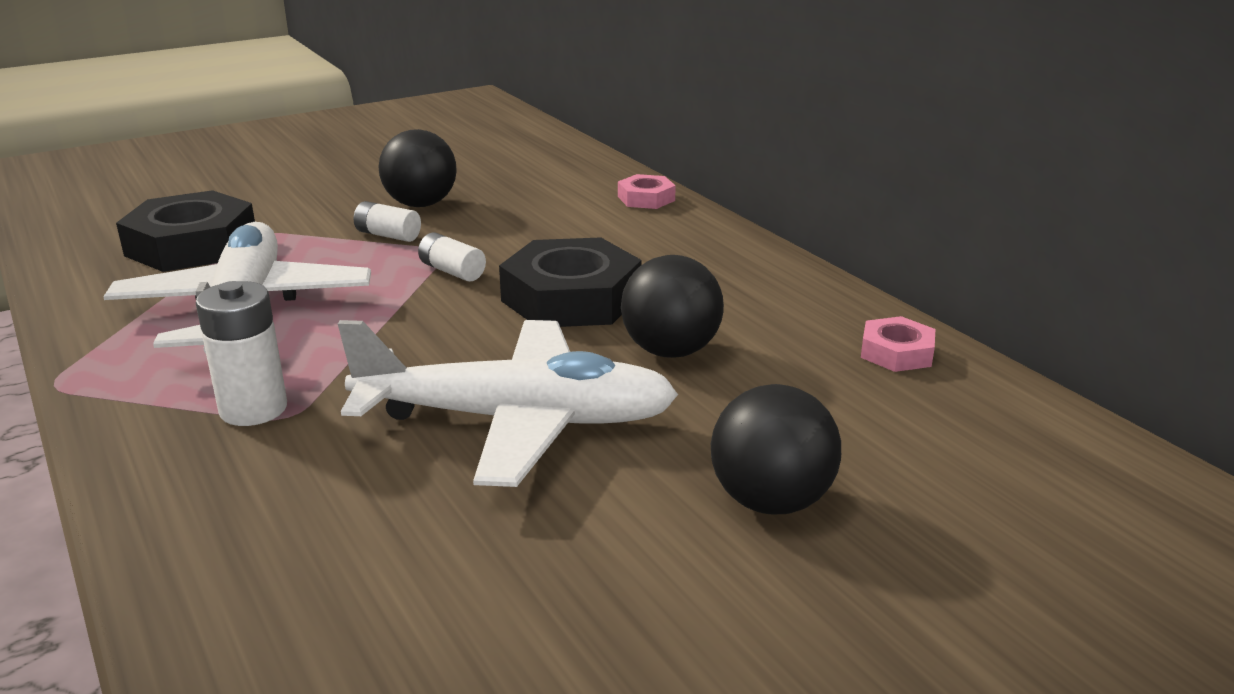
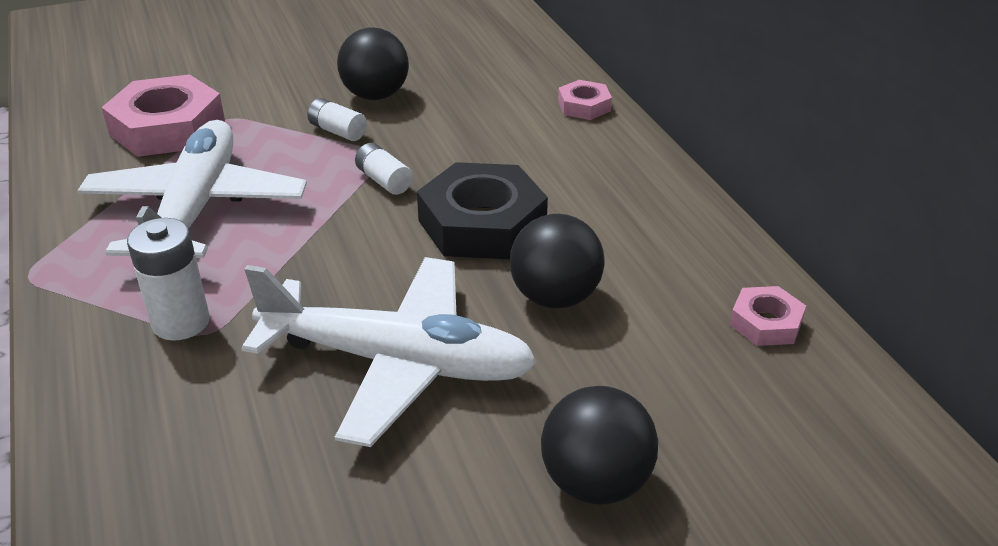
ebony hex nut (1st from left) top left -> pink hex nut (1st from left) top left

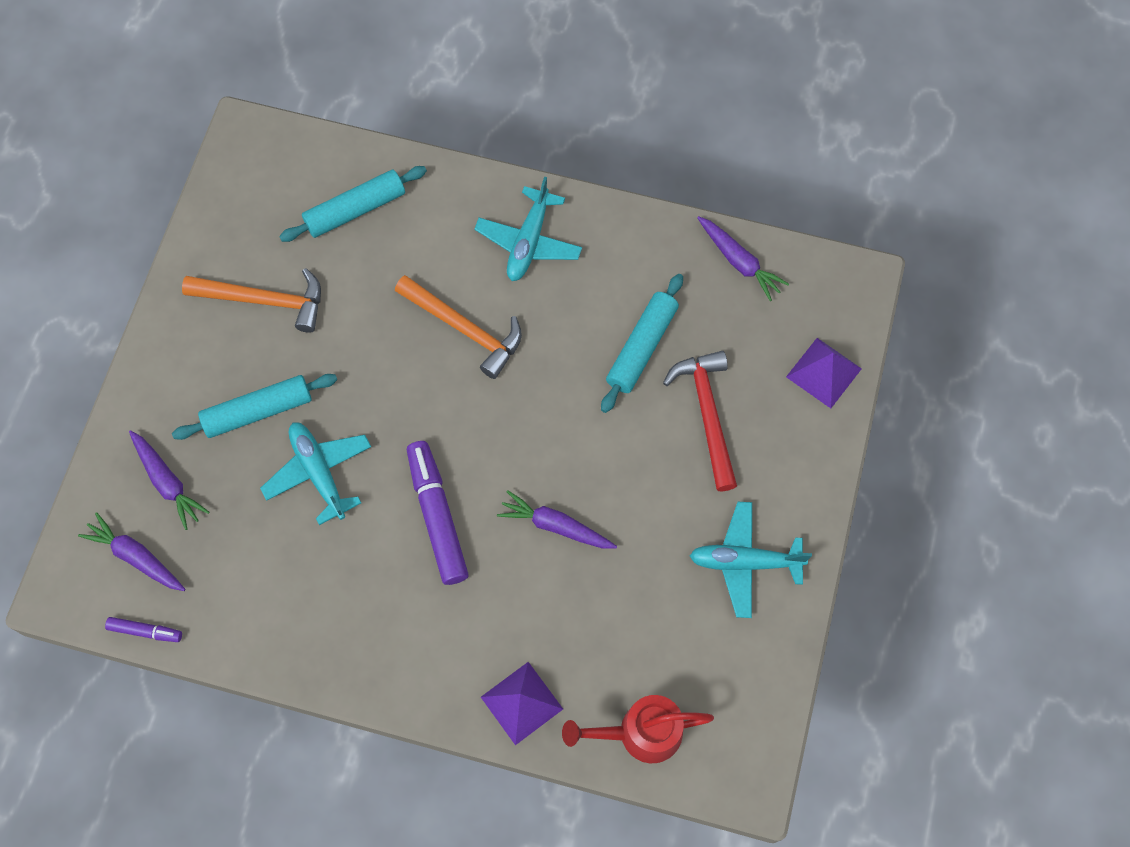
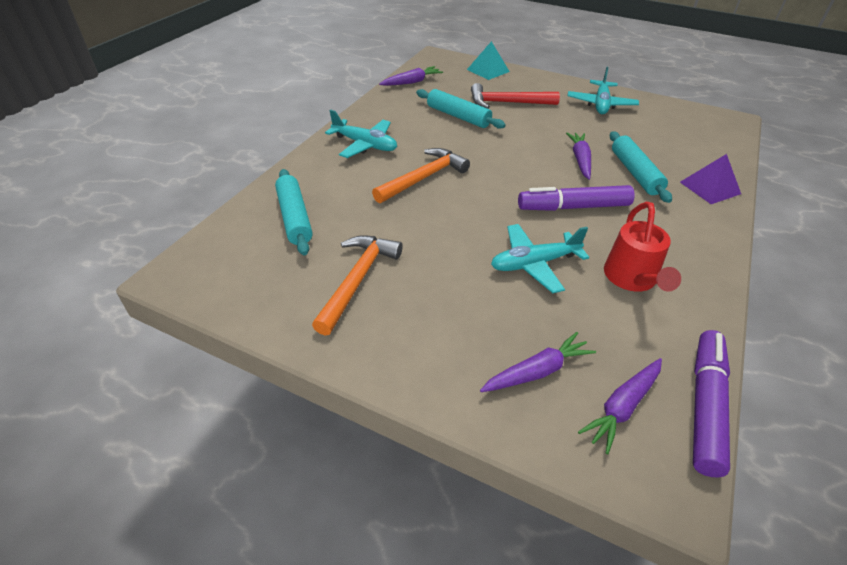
purple felt pen (1st from left in the first image) bottom left -> purple felt pen (2nd from left) bottom right, x2.01
teal dough roller (1st from left in the first image) middle left -> teal dough roller (3rd from left) top right, move
purple toy carrot (3rd from left) centre -> purple toy carrot (3rd from left) top right, 150 degrees clockwise
scarlet watering pot bottom centre -> scarlet watering pot middle right, move
purple pyramid (2nd from left) middle right -> teal pyramid top centre

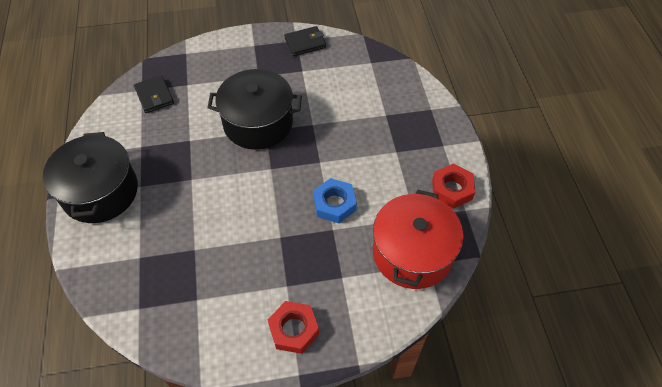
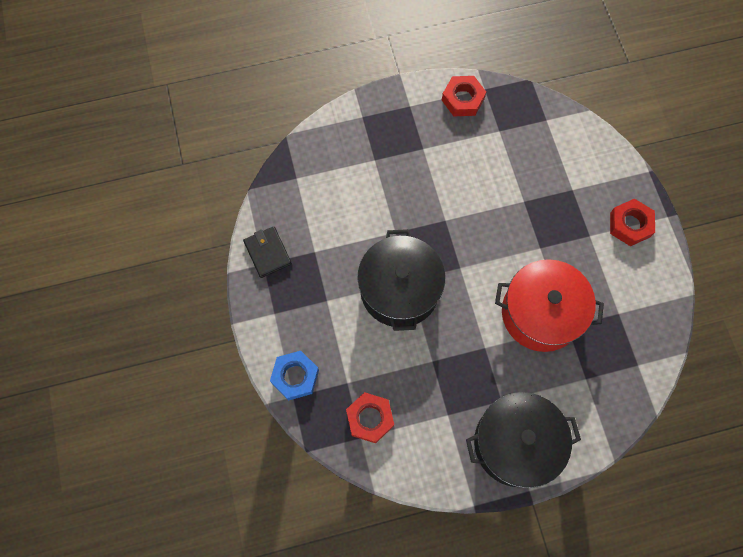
ebony wallet (1st from left) top left -> scarlet hex nut (1st from left) bottom centre
royal blue hex nut centre -> royal blue hex nut bottom centre, move
scarlet cooking pot centre -> scarlet cooking pot middle right, move

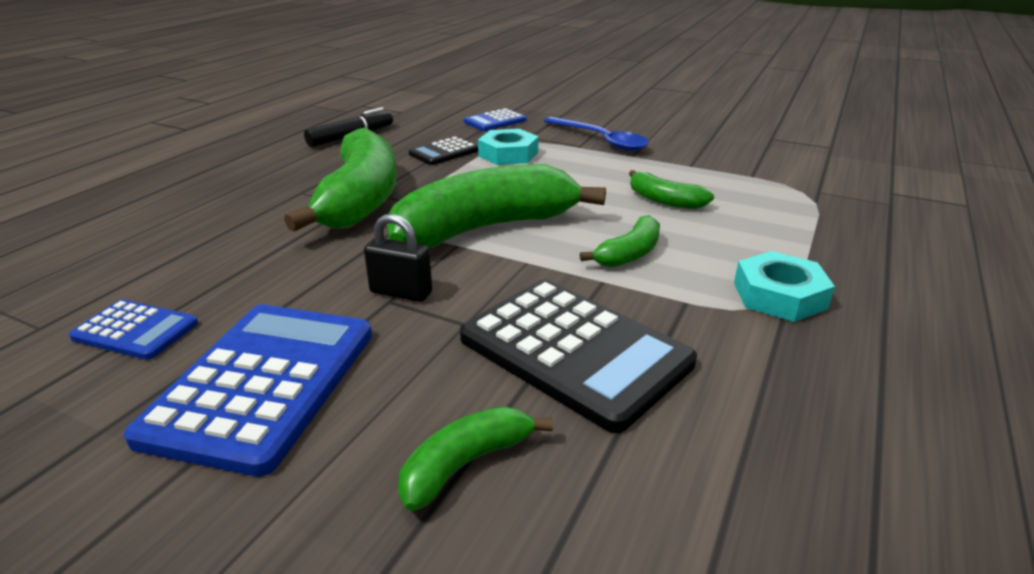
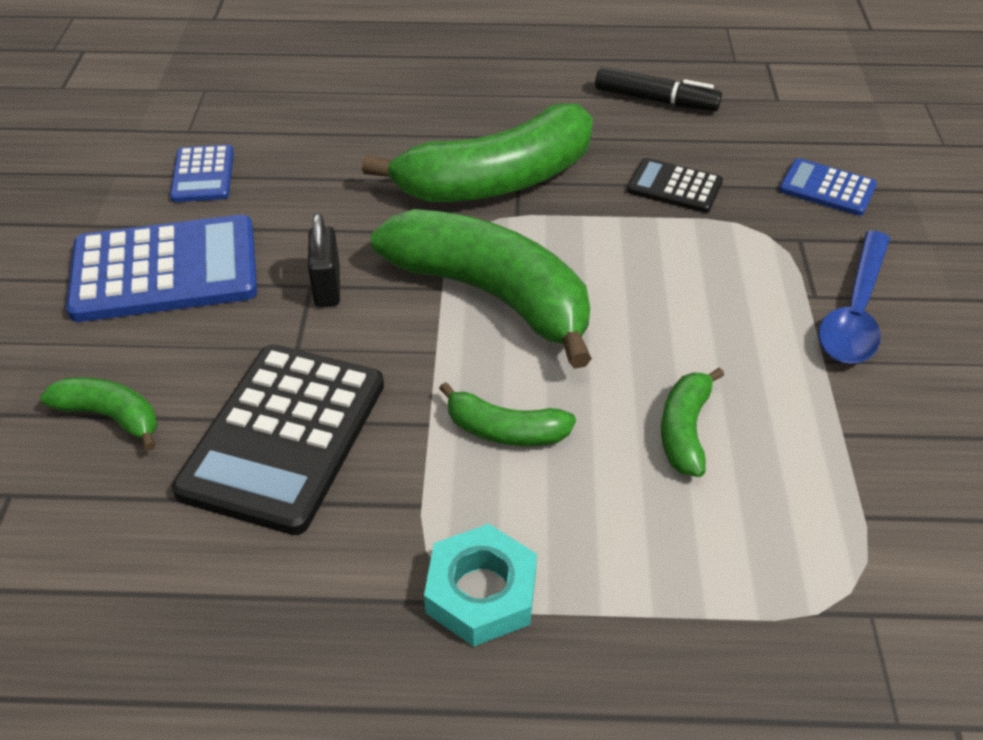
teal hex nut (1st from left) top centre -> none

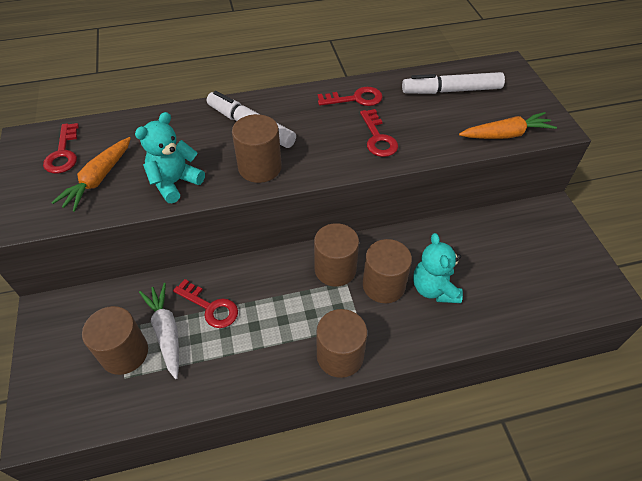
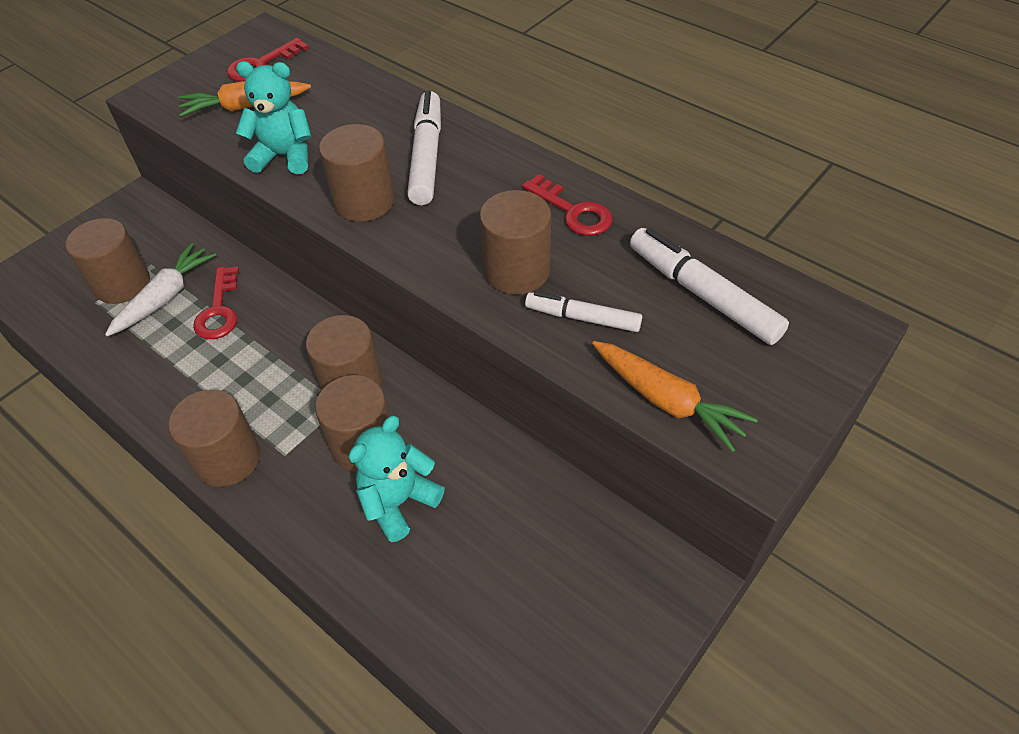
scarlet latchkey (4th from left) top centre -> brown cylinder (6th from left) top centre
none -> white felt pen (2nd from left) centre

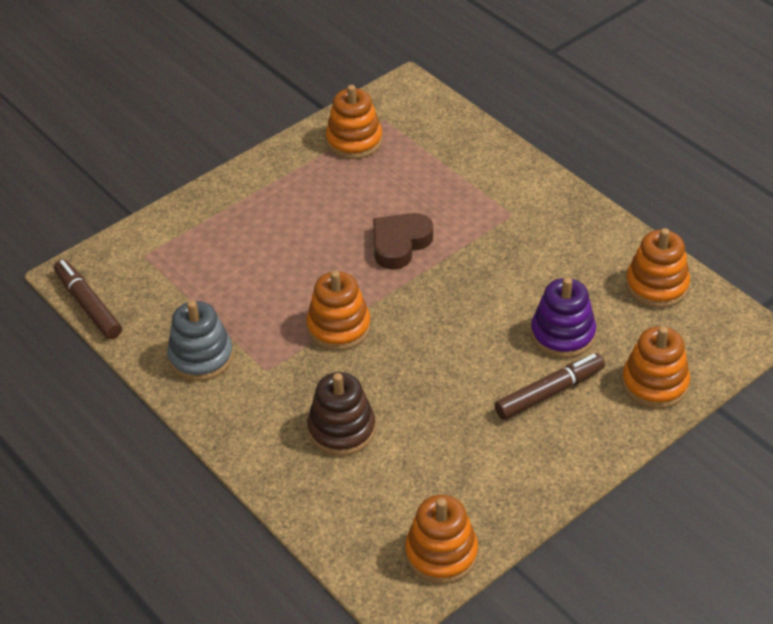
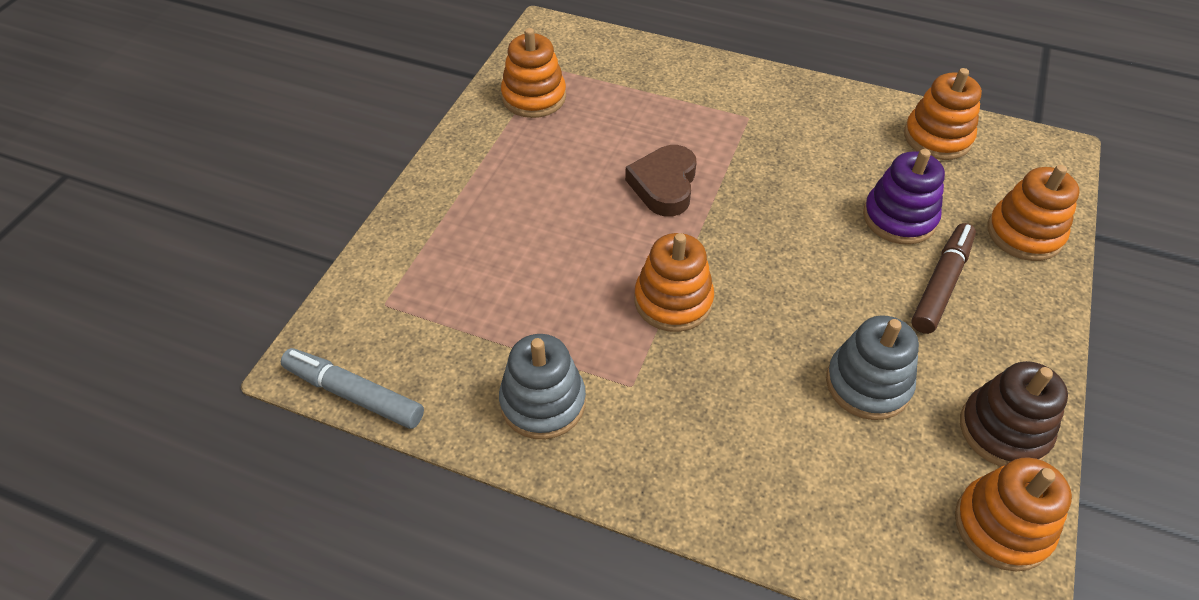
brown felt pen (1st from left) middle left -> ash-grey felt pen middle left
brown stacking toy centre -> brown stacking toy bottom right, move
none -> ash-grey stacking toy (2nd from left) middle right

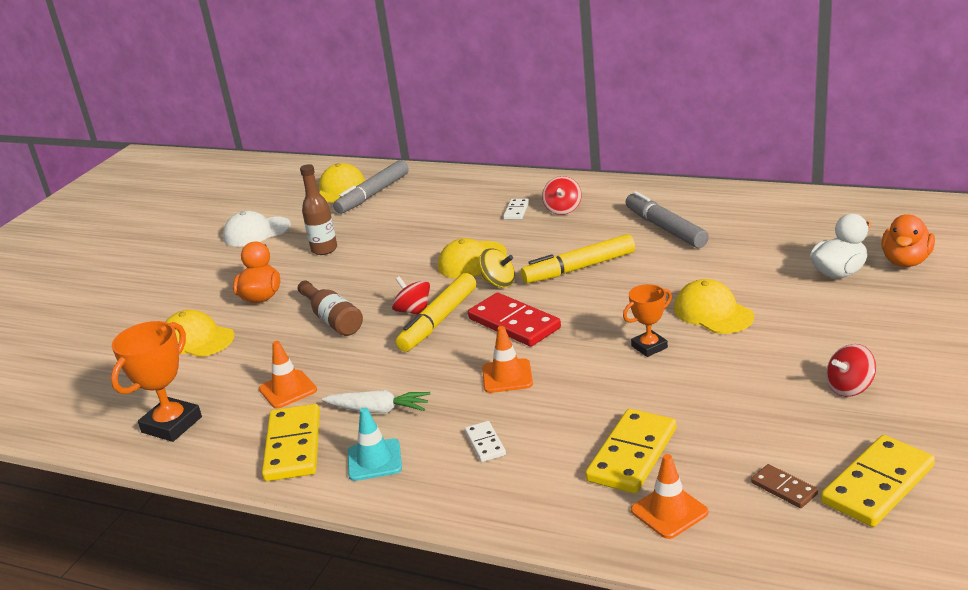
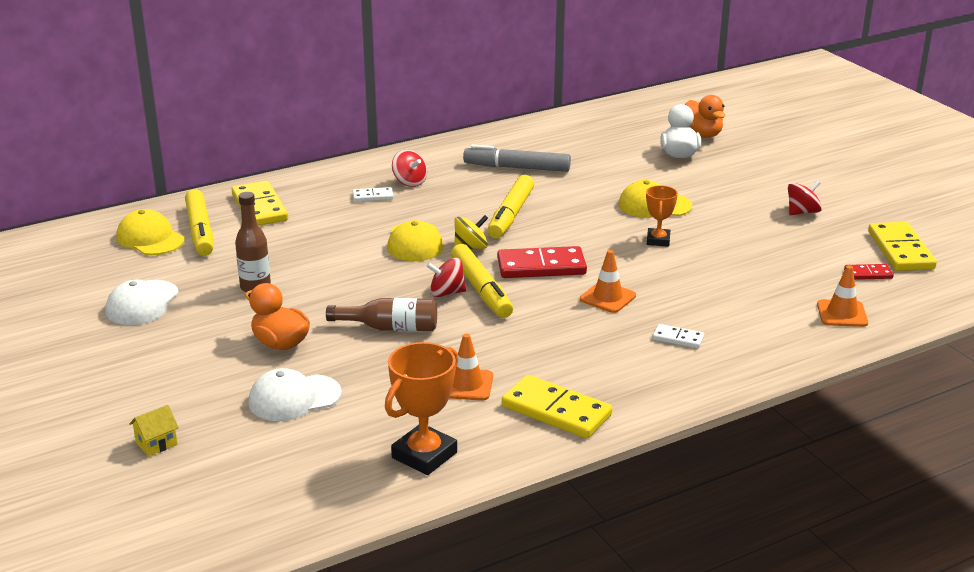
orange-coloured trophy (1st from left) middle left -> orange-coloured trophy (1st from left) bottom centre, 60 degrees clockwise
bright yellow cap (1st from left) middle left -> white cap (2nd from left) bottom left
white toy carrot bottom centre -> none
ash-grey felt pen (1st from left) top centre -> bright yellow felt pen (1st from left) middle left
teal road cone bottom centre -> none
white domino tile (2nd from left in the first image) centre -> white domino tile (1st from left) centre, 60 degrees counterclockwise
bright yellow domino tile (2nd from left in the first image) bottom centre -> bright yellow domino tile (1st from left) middle left, move
brown domino tile bottom right -> scarlet domino tile (2nd from left) middle right
scarlet toy top (3rd from left) middle right, 135 degrees counterclockwise
none -> bright yellow house bottom left

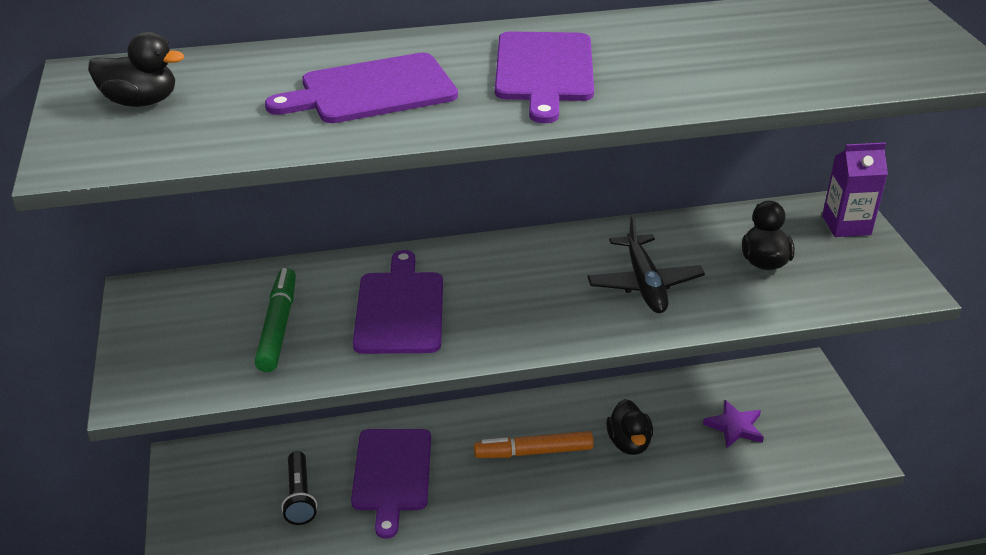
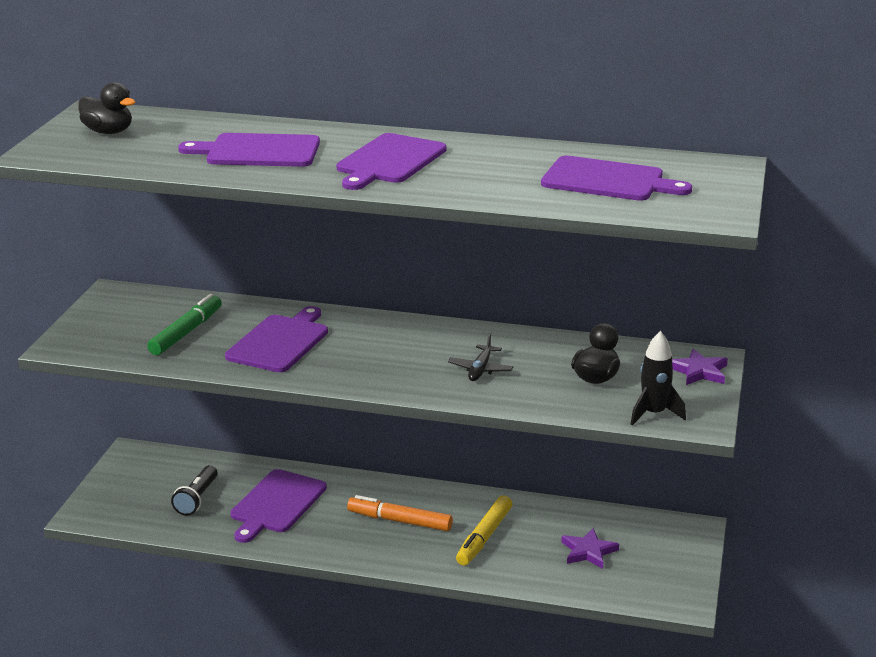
ebony toy plane centre, x0.65
ebony rubber duck (2nd from left) bottom centre -> bright yellow felt pen bottom centre
purple juice carton middle right -> purple star shape (2nd from left) middle right
none -> purple cutting board (5th from left) top right
none -> ebony spaceship middle right

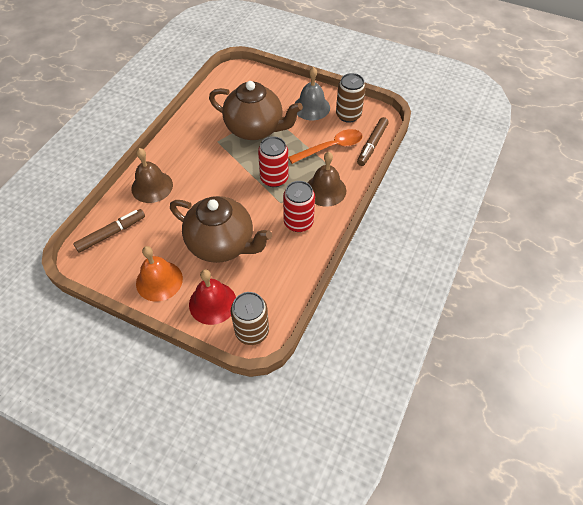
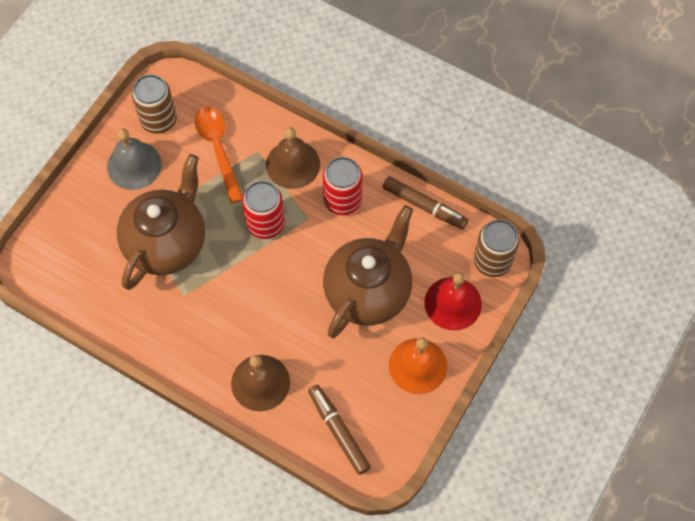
brown felt pen (2nd from left) top centre -> brown felt pen (2nd from left) centre, move

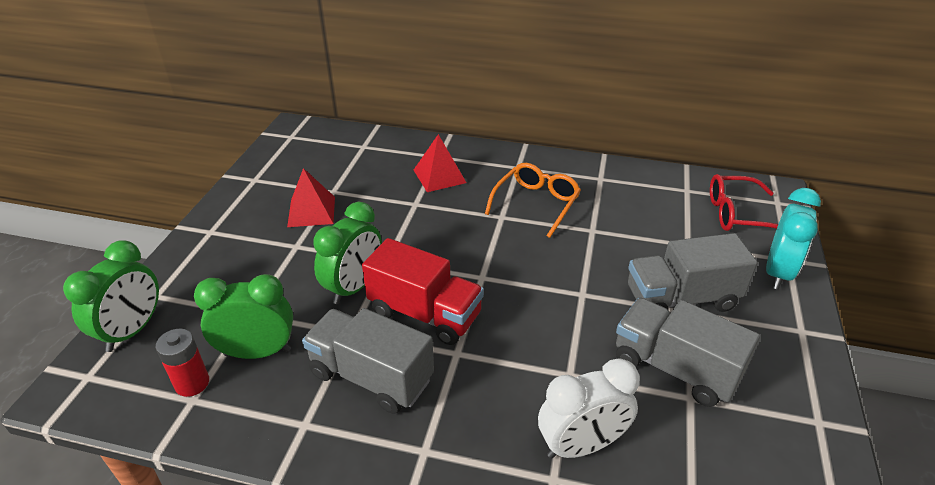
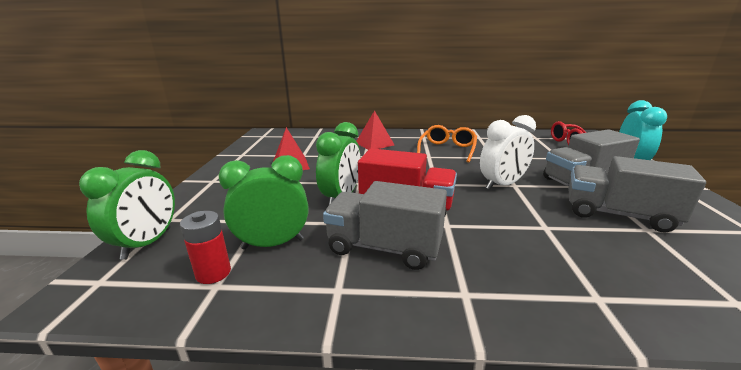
white alarm clock bottom centre -> white alarm clock middle right, move

